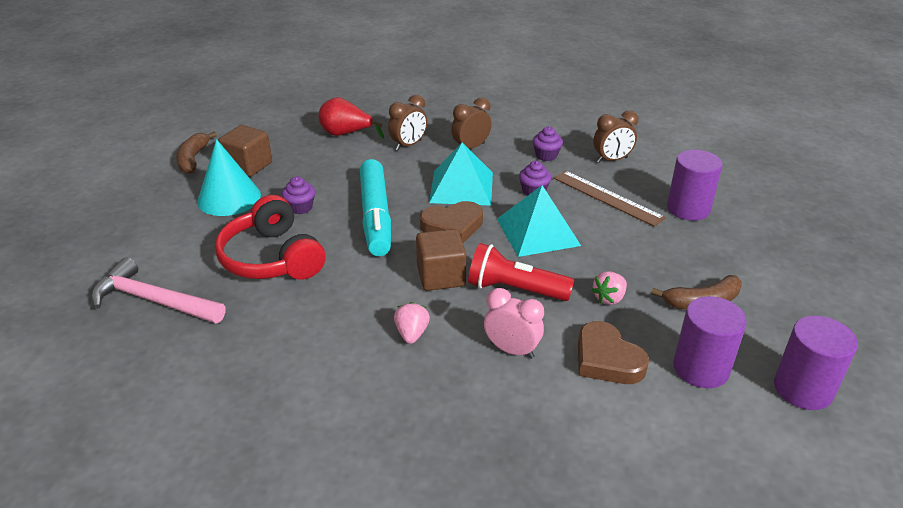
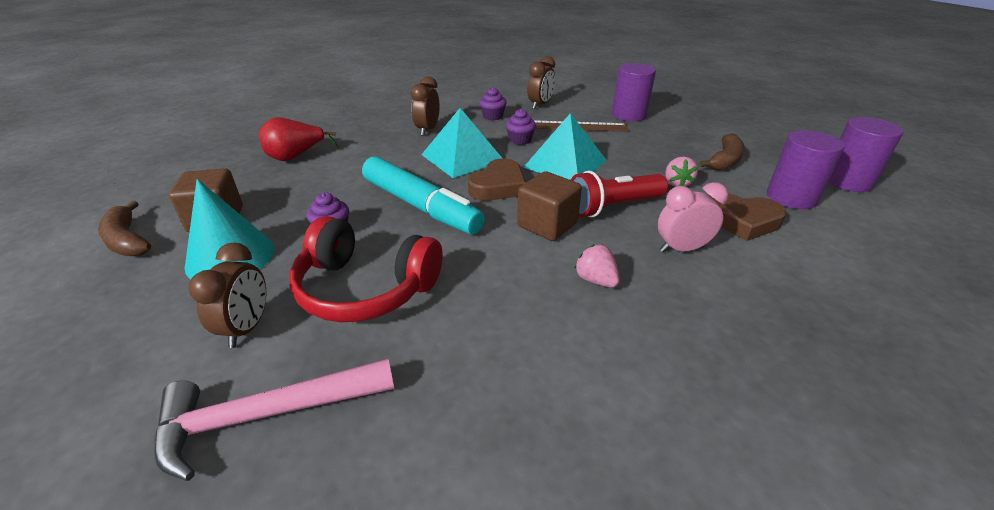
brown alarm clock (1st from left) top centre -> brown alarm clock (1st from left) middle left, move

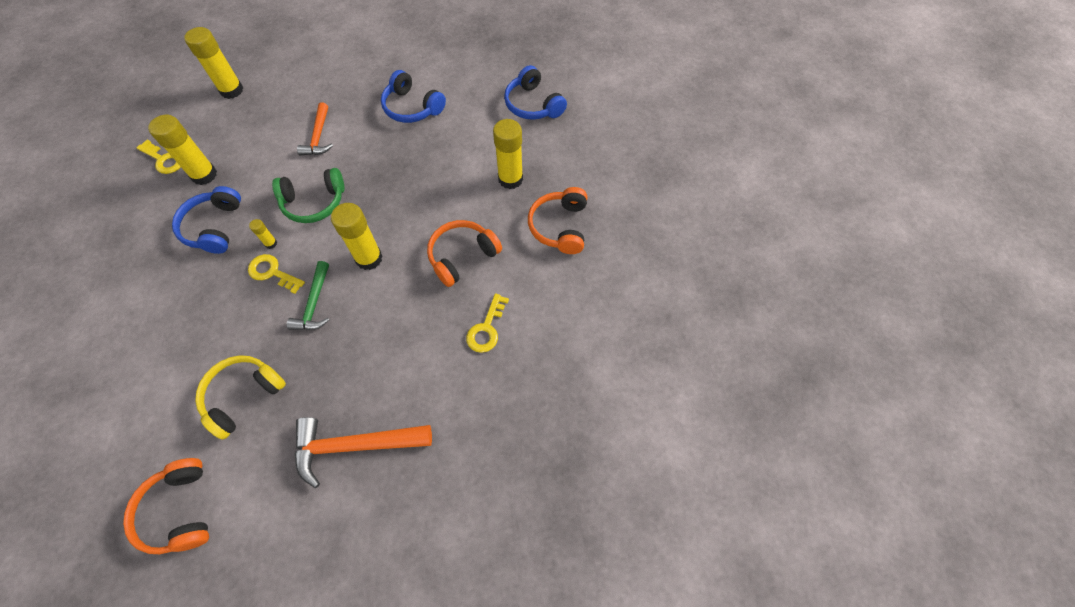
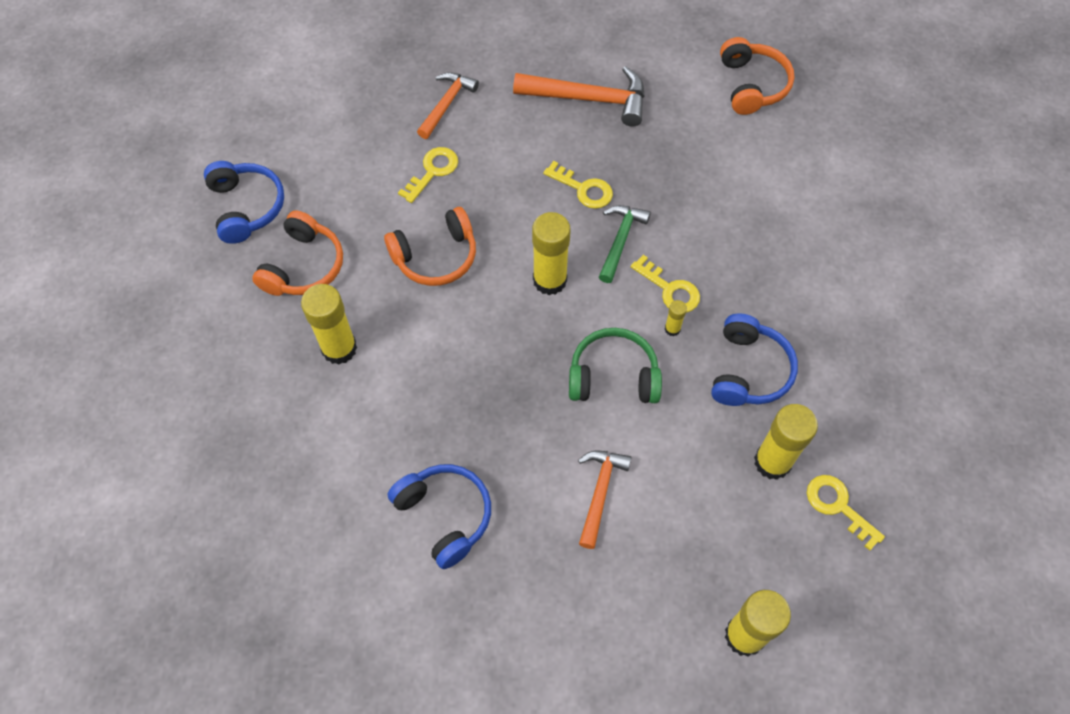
bright yellow over-ear headphones middle left -> none
royal blue over-ear headphones (3rd from left in the first image) top centre -> royal blue over-ear headphones (1st from left) top left, move
none -> orange-coloured claw hammer (1st from left) top centre
none -> bright yellow latchkey (2nd from left) top centre

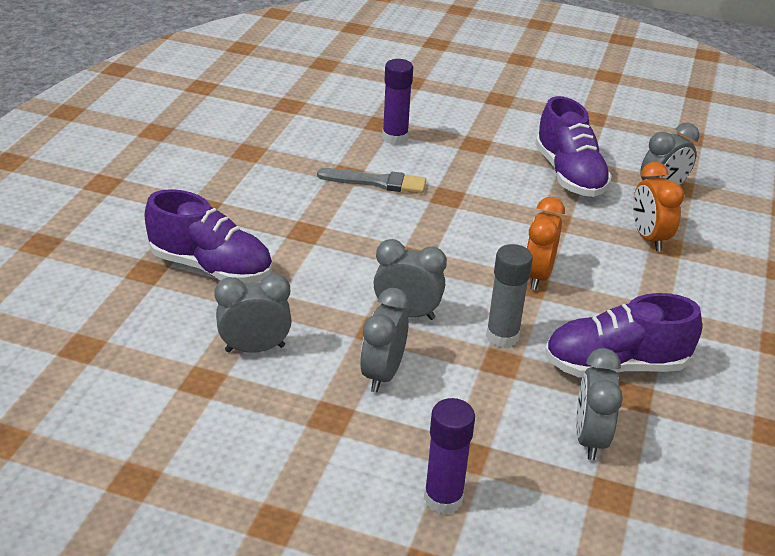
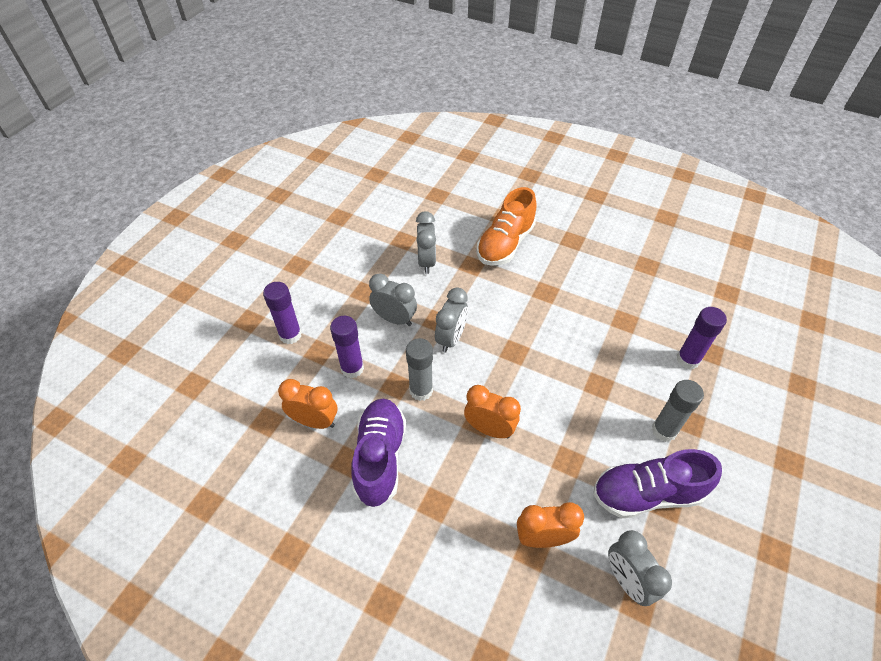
purple lace-up shoe (1st from left) middle left -> orange-coloured lace-up shoe centre
ash-grey brush top centre -> none
ash-grey alarm clock (4th from left) bottom right -> orange-coloured alarm clock (1st from left) centre
none -> purple glue stick (2nd from left) centre
none -> ash-grey glue stick (2nd from left) middle right

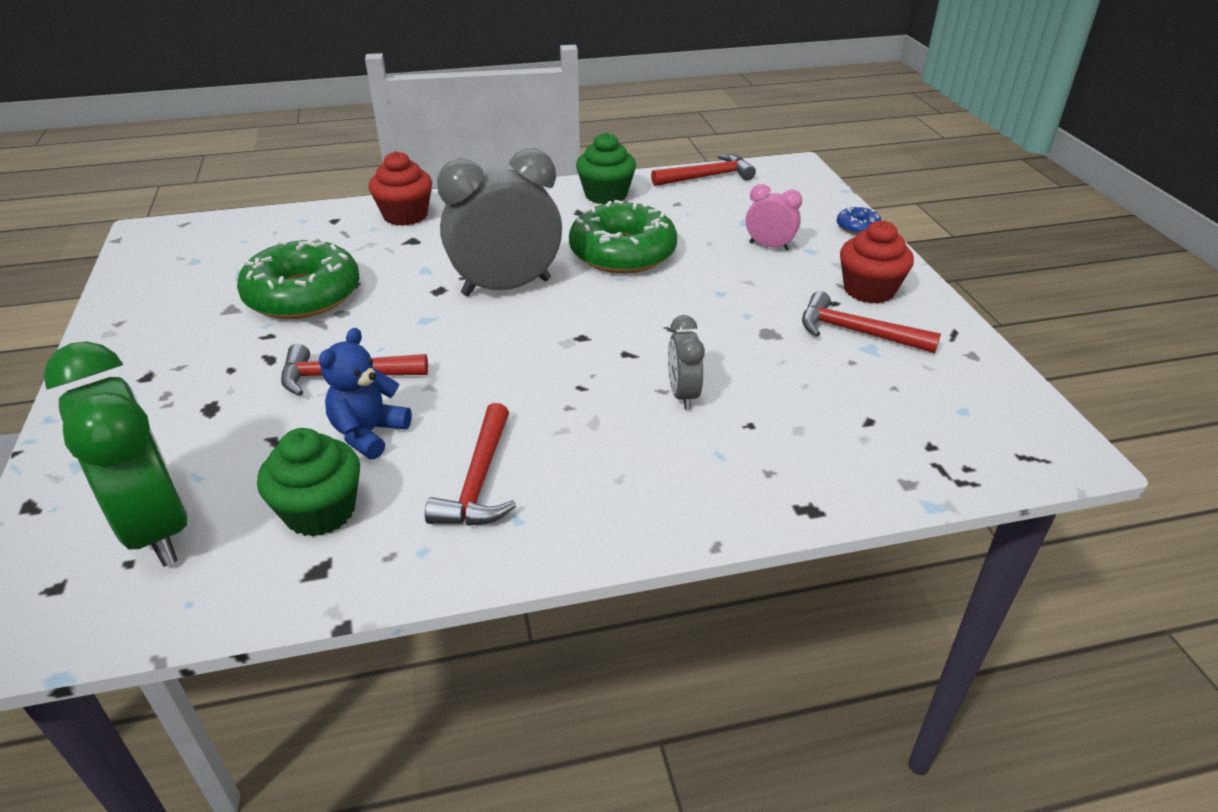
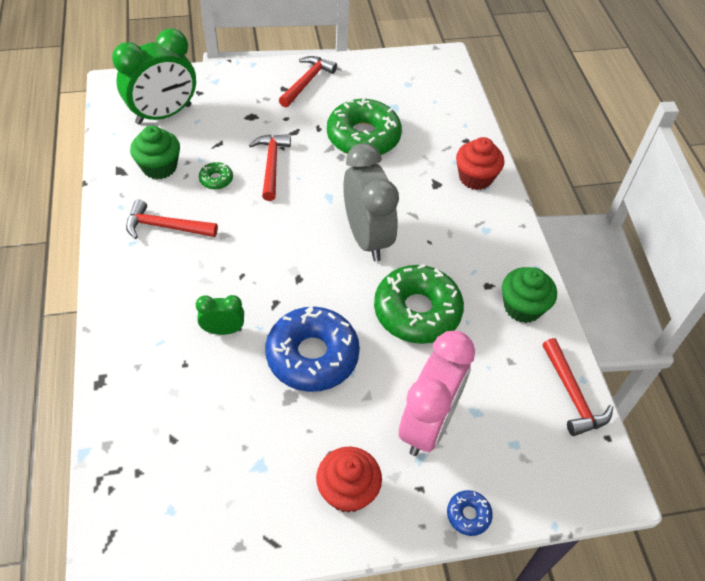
royal blue teddy bear middle left -> green donut (1st from left) top left
ash-grey alarm clock (2nd from left) centre -> green alarm clock (2nd from left) middle left
pink alarm clock top centre -> pink alarm clock bottom centre, x2.03
scarlet claw hammer (4th from left in the first image) middle right -> scarlet claw hammer (3rd from left) top centre, move
none -> royal blue donut (1st from left) centre

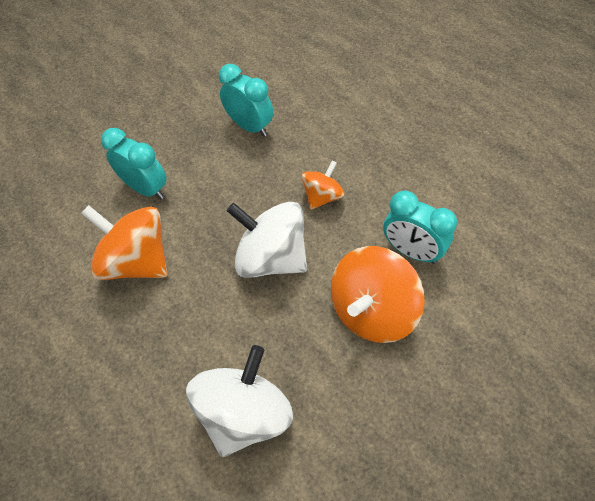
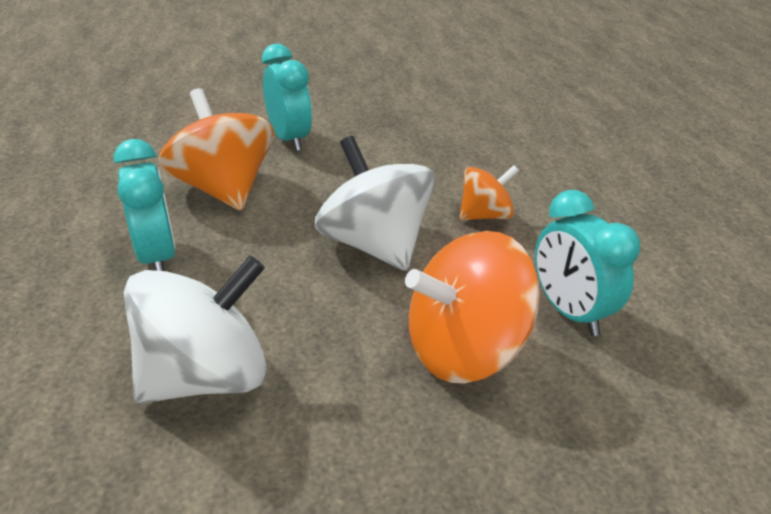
teal alarm clock (2nd from left in the first image) top centre -> teal alarm clock (1st from left) middle left, move

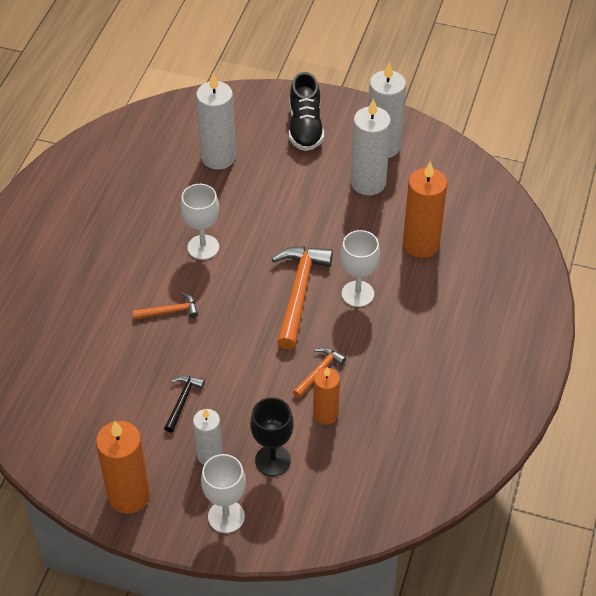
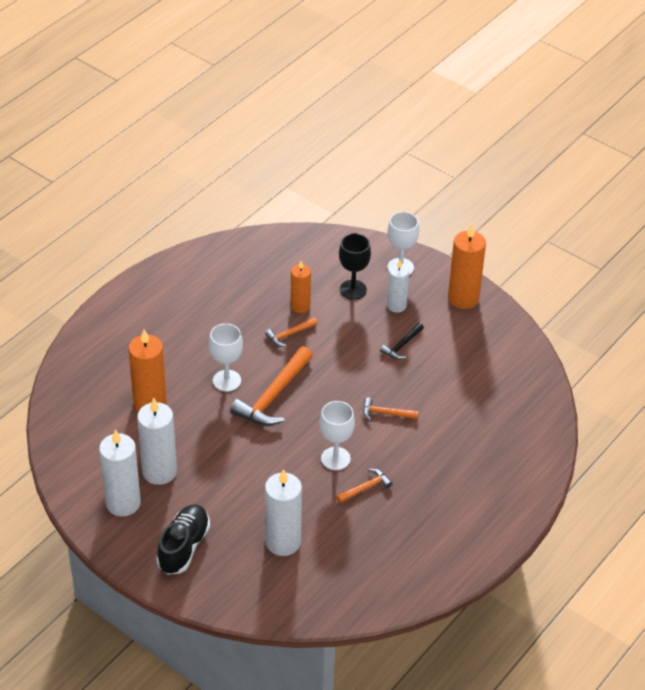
none -> orange-coloured claw hammer (3rd from left) bottom centre

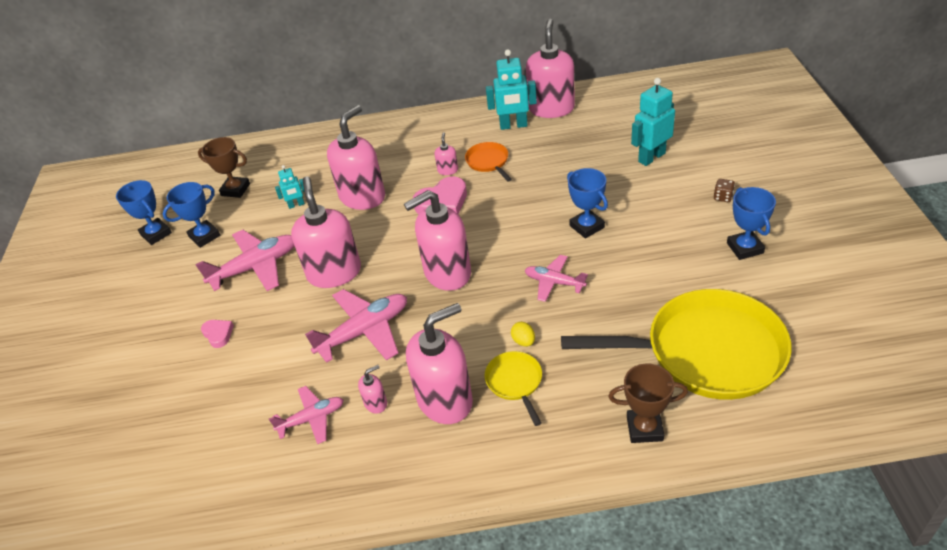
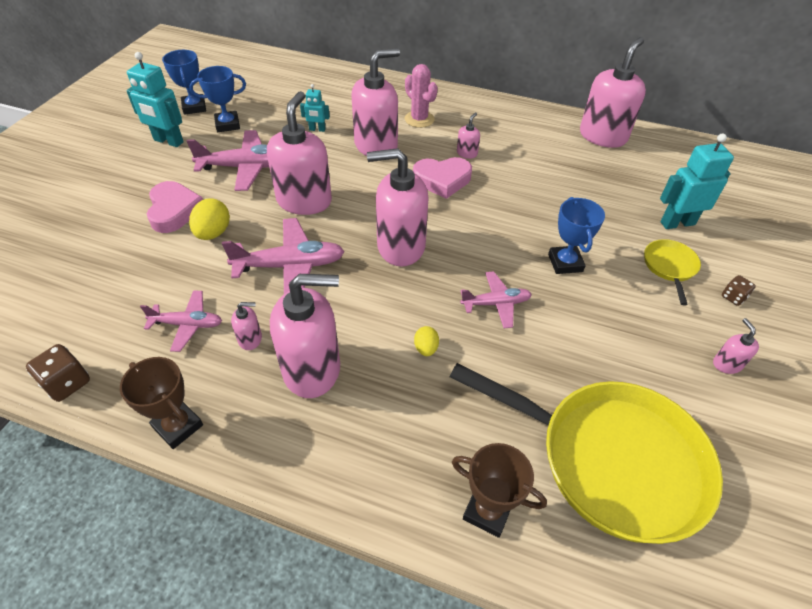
brown trophy (1st from left) top left -> brown trophy (1st from left) middle left, move
pink love heart (1st from left) middle left, x1.83
orange-coloured pan top centre -> none
bright yellow pan (1st from left in the first image) bottom centre -> bright yellow pan (2nd from left) middle right, move
teal toy robot (2nd from left in the first image) top centre -> teal toy robot (1st from left) top left, move
pink toy plane (4th from left) centre, 120 degrees clockwise
royal blue trophy (4th from left) middle right -> pink soap dispenser (8th from left) middle right
none -> brown game die (1st from left) middle left
none -> bright yellow egg (1st from left) middle left
none -> pink prickly plant top centre

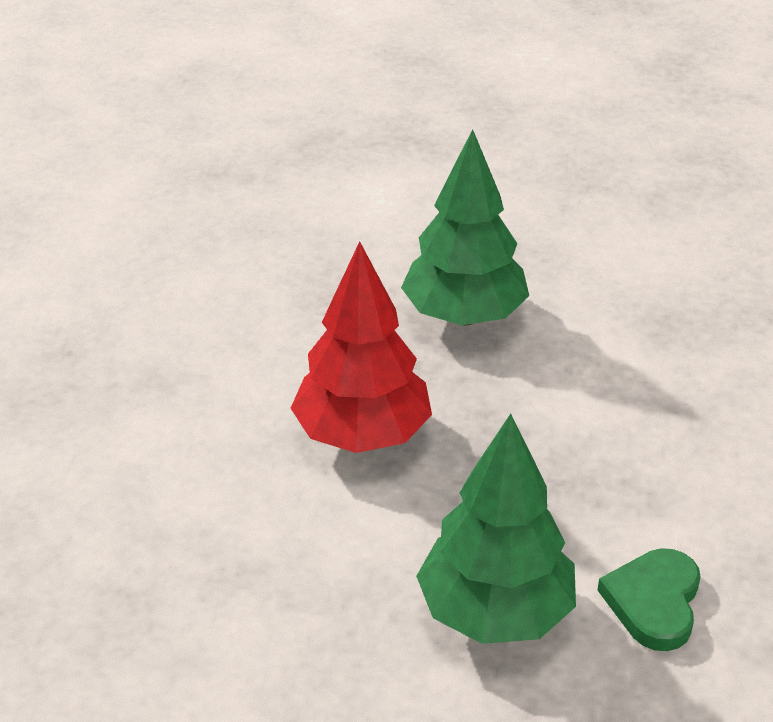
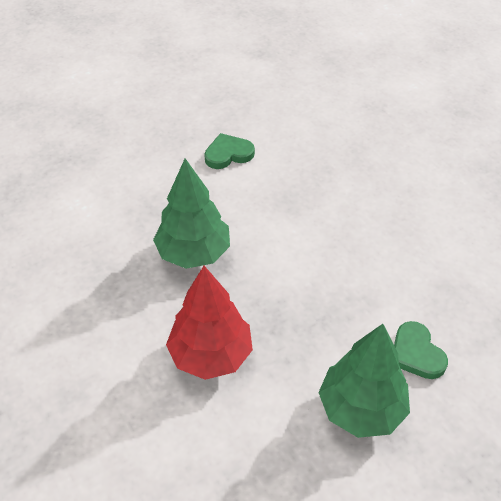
none -> green love heart (1st from left) top centre

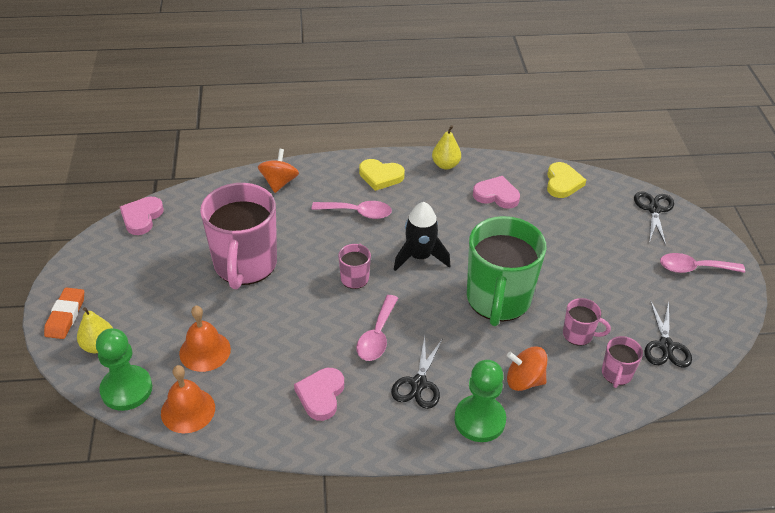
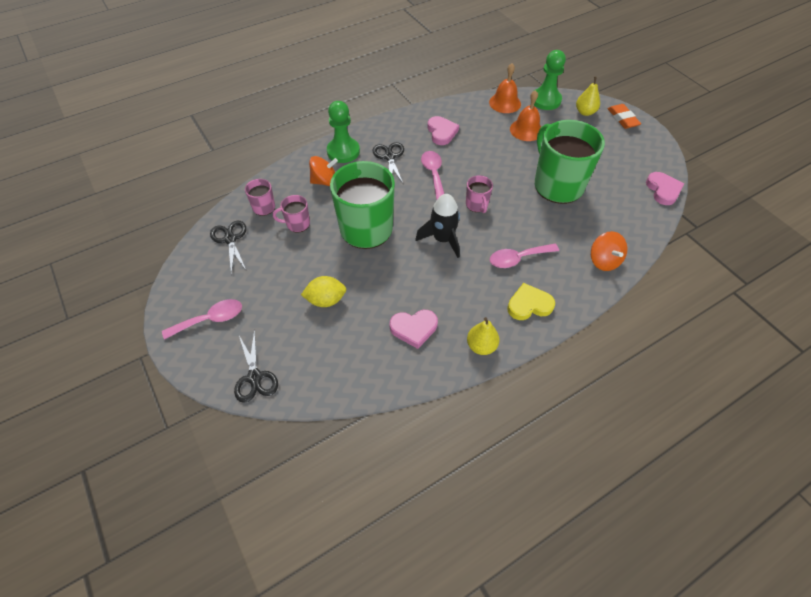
pink mug (1st from left) middle left -> green mug (2nd from left) top right
bright yellow love heart (2nd from left) middle right -> none
none -> bright yellow lemon centre

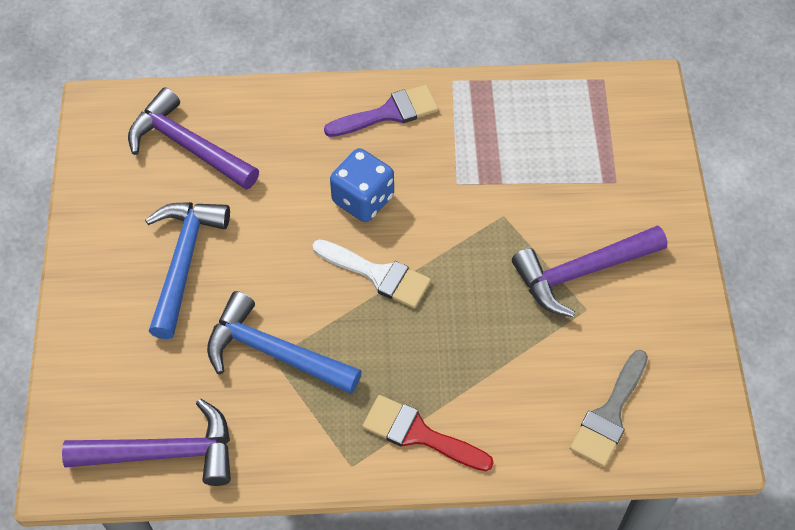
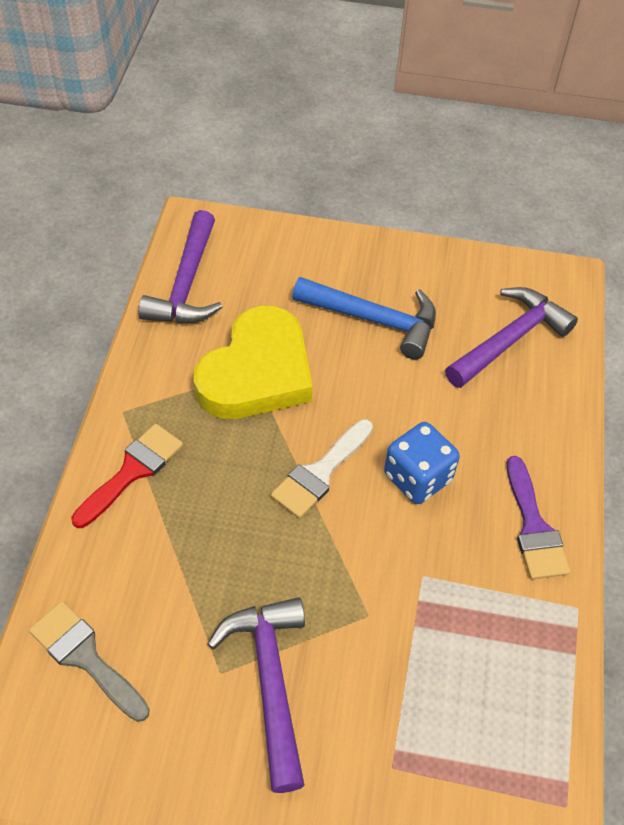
royal blue claw hammer (2nd from left) centre -> bright yellow love heart centre

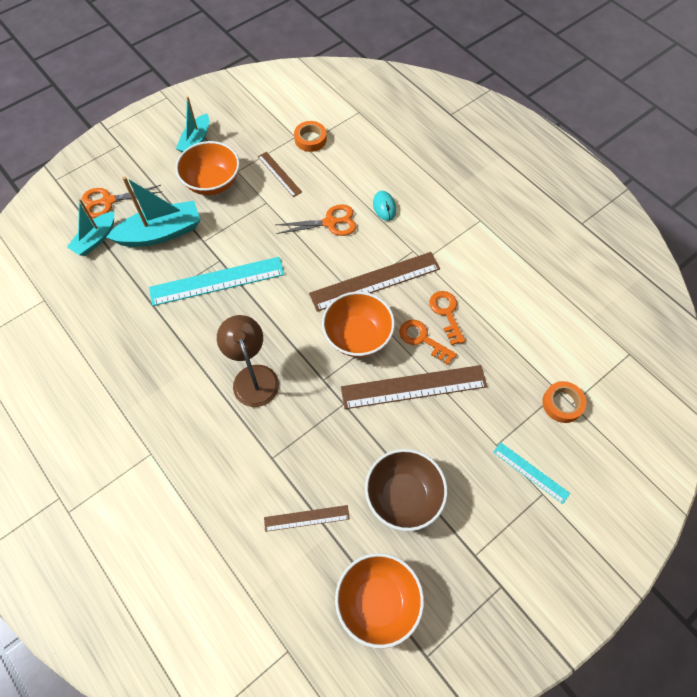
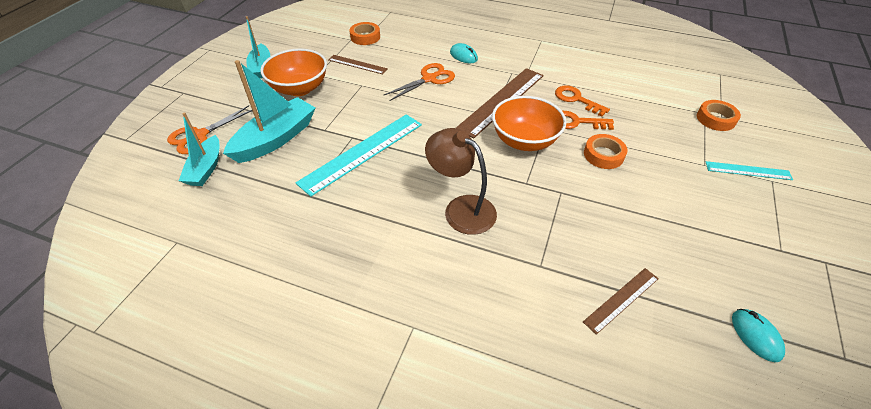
orange-coloured deep dish (3rd from left) bottom centre -> teal computer mouse (2nd from left) bottom right
brown straightedge (4th from left) centre -> orange-coloured roll of tape (2nd from left) middle right
brown deep dish bottom centre -> none

